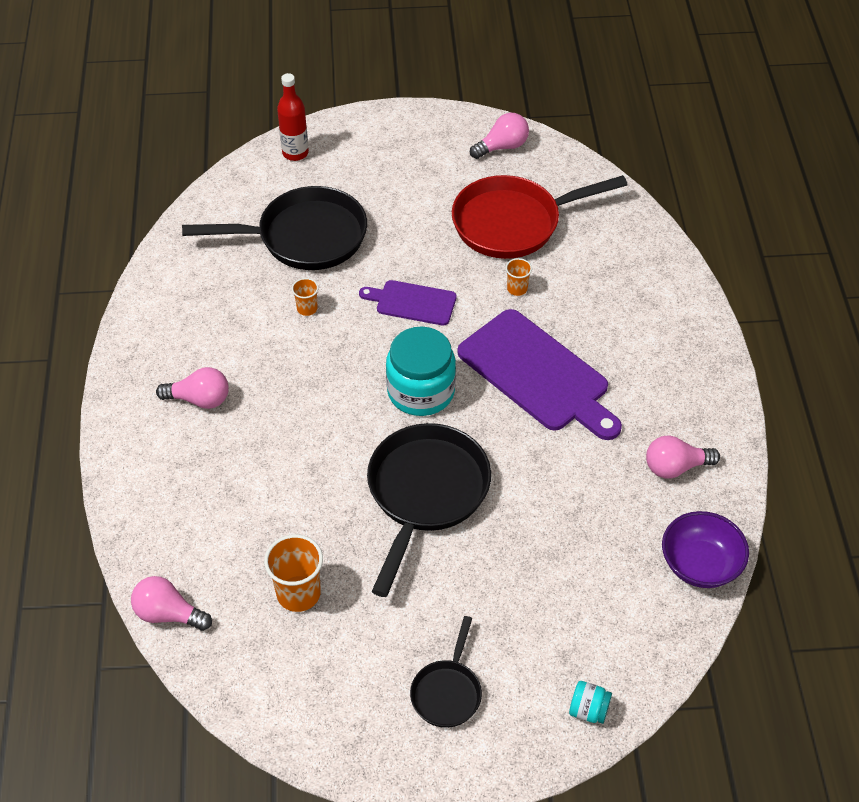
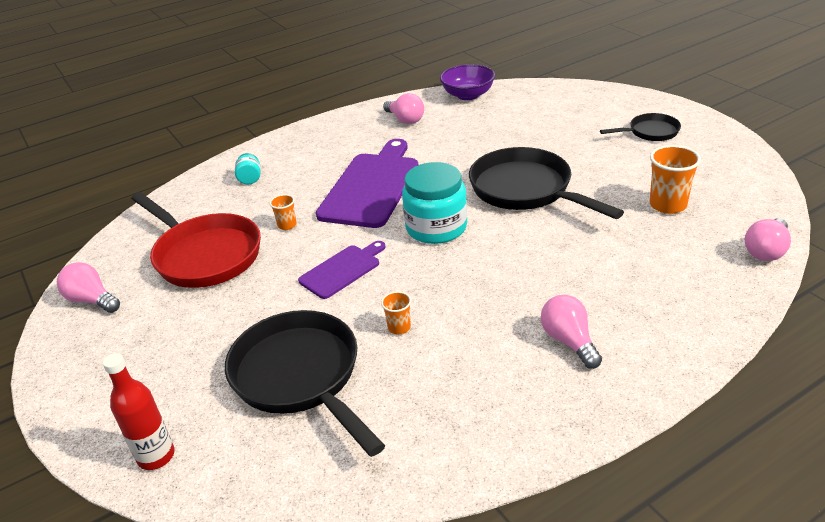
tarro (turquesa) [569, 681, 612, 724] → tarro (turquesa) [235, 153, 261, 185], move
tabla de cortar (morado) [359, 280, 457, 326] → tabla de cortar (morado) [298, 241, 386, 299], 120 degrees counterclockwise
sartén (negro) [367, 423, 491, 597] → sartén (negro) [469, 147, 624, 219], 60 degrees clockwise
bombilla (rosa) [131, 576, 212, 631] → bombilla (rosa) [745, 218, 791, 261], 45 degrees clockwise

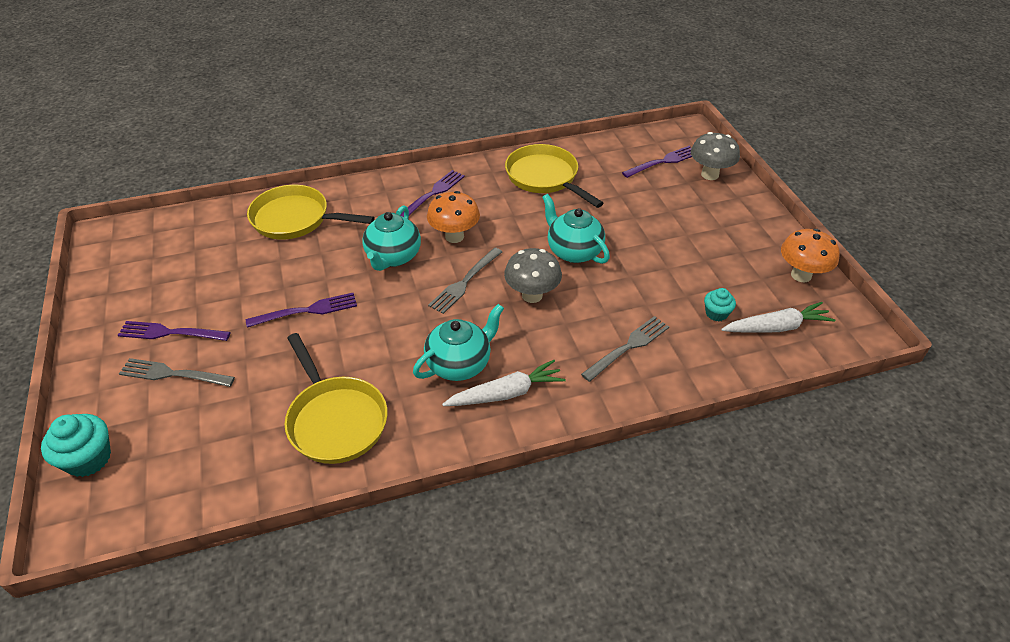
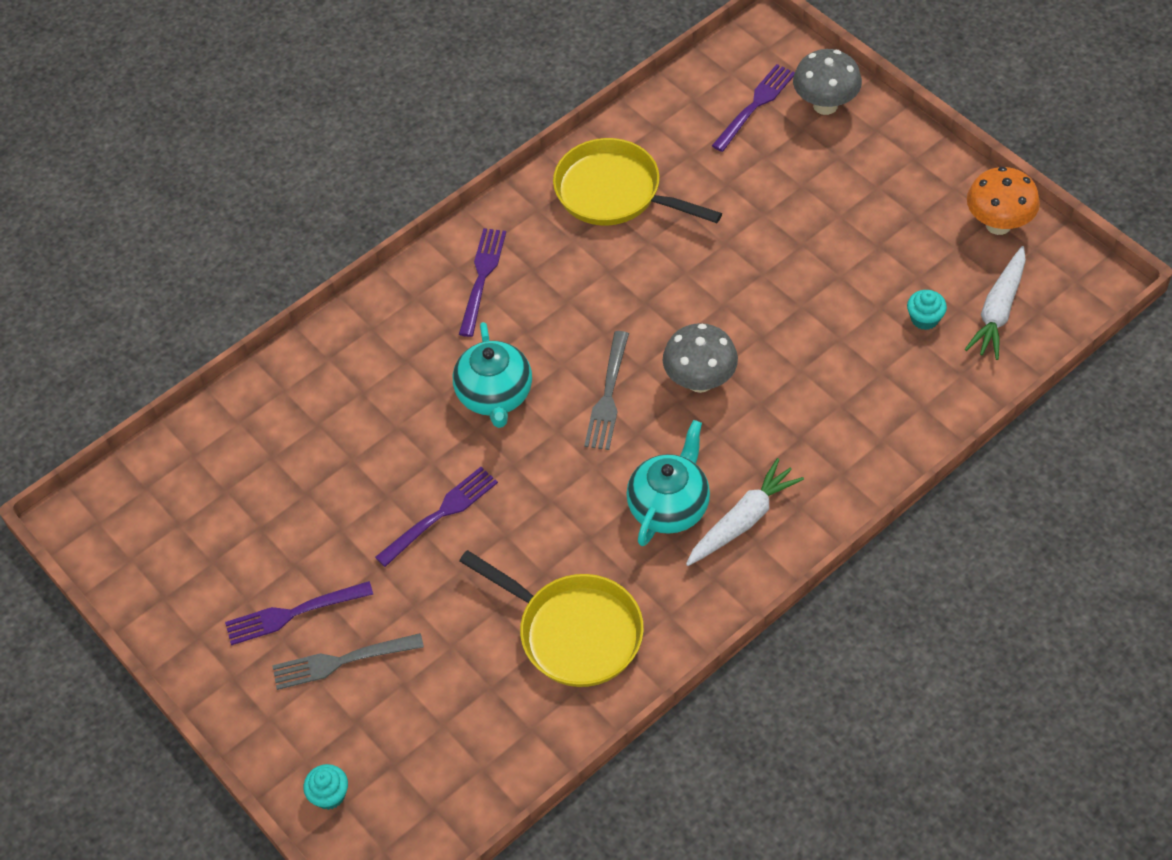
magdalena (turquesa) [41, 414, 111, 477] → magdalena (turquesa) [303, 764, 348, 810], x0.60
zanahoria (blanco) [721, 302, 835, 333] → zanahoria (blanco) [965, 246, 1026, 360], 150 degrees clockwise
sartén (amarillo) [247, 185, 375, 240] → -
seta (naranja) [427, 191, 480, 243] → -
tetera (turquesa) [542, 194, 610, 264] → -
tenedor (gris) [581, 316, 669, 382] → -

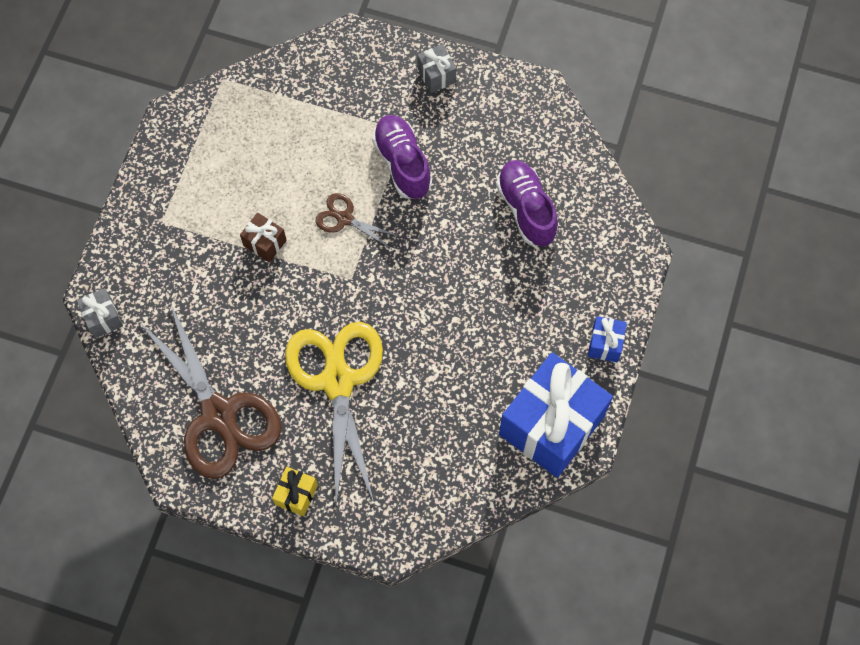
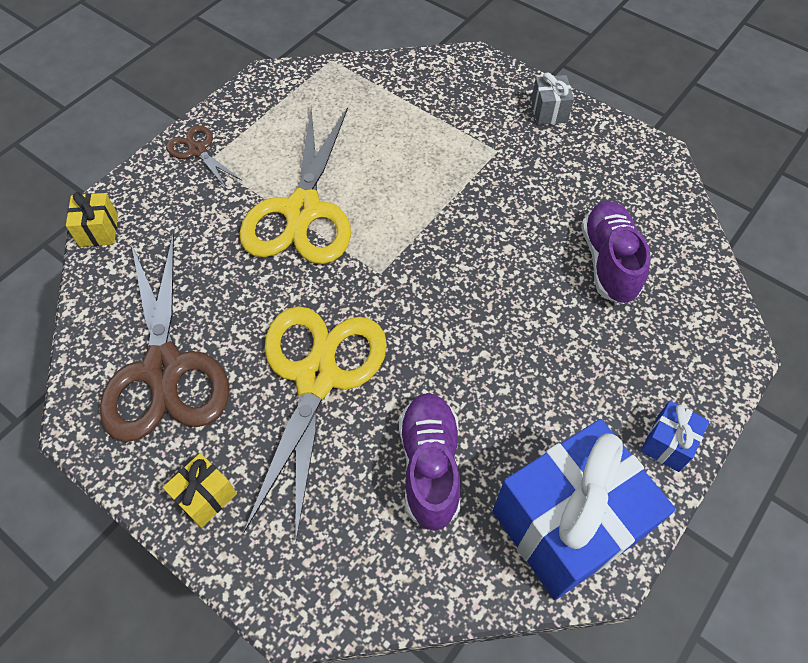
regalo (gris) [77, 288, 123, 338] → regalo (amarillo) [66, 192, 118, 247]
tijeras (marrón) [316, 193, 399, 249] → tijeras (marrón) [166, 125, 241, 188], move
regalo (marrón) [240, 212, 287, 263] → tijeras (amarillo) [239, 107, 351, 264]
zapato (morado) [372, 115, 432, 199] → zapato (morado) [399, 393, 461, 531], move

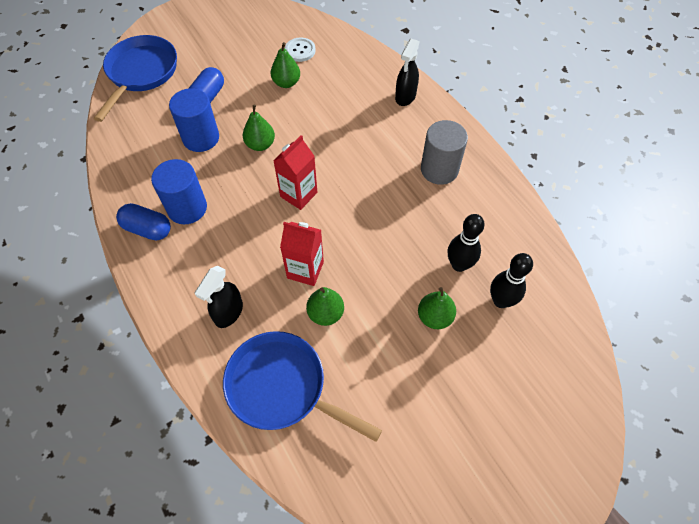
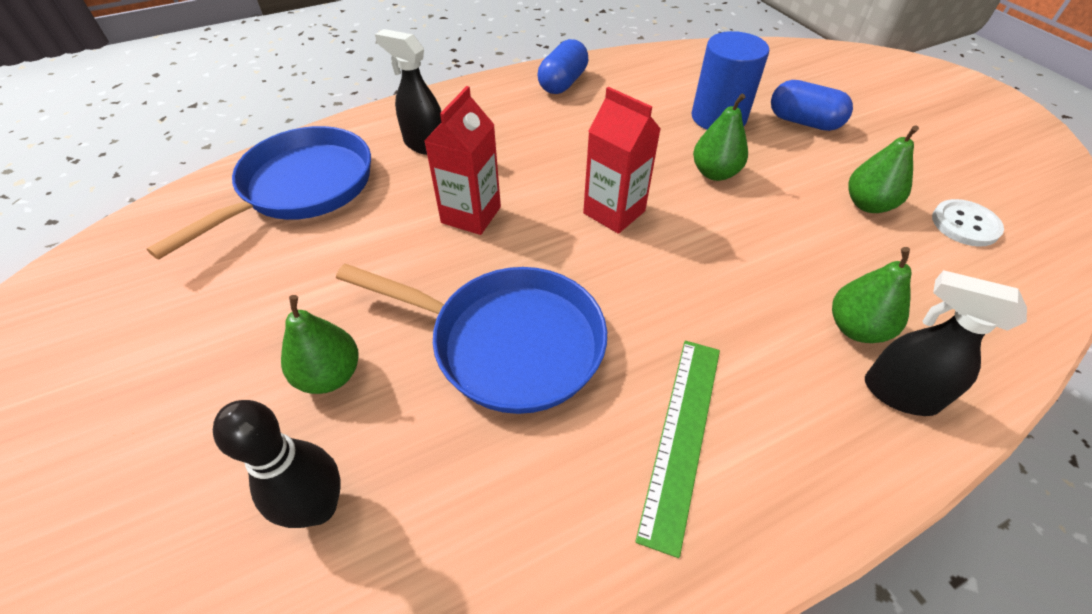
sartén (azul) [94, 35, 177, 122] → sartén (azul) [336, 263, 607, 414], move
cilindro (gris) [421, 120, 468, 185] → regla (verde) [635, 341, 720, 558]
pera (verde) [306, 287, 344, 326] → pera (verde) [832, 247, 911, 343], move
cilindro (azul) [151, 159, 207, 224] → -
bolo (negro) [448, 214, 485, 272] → -

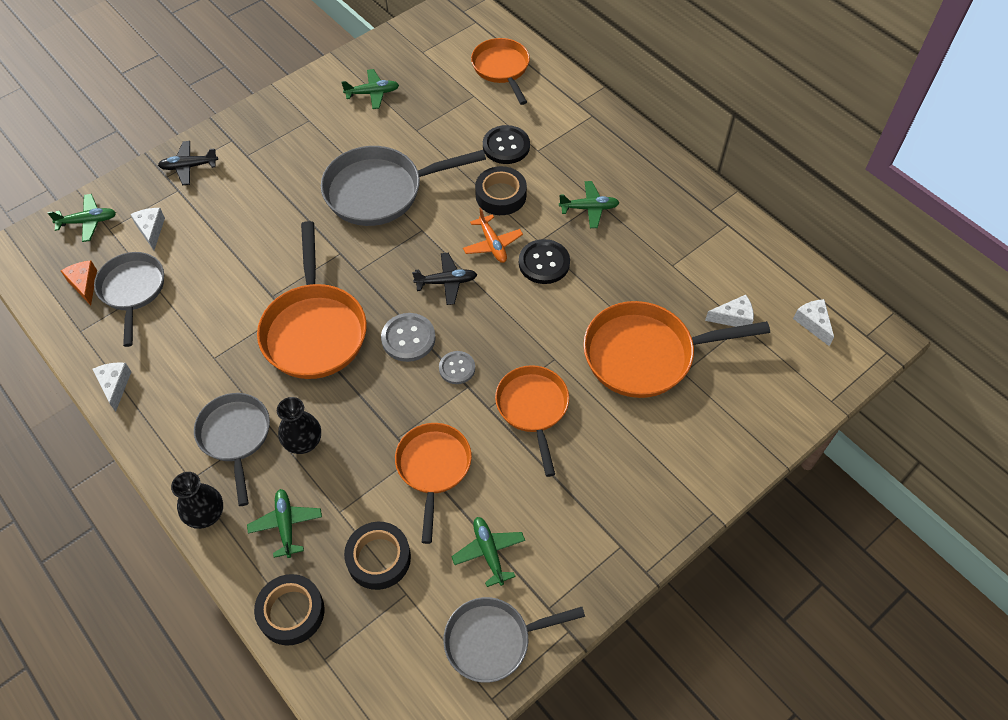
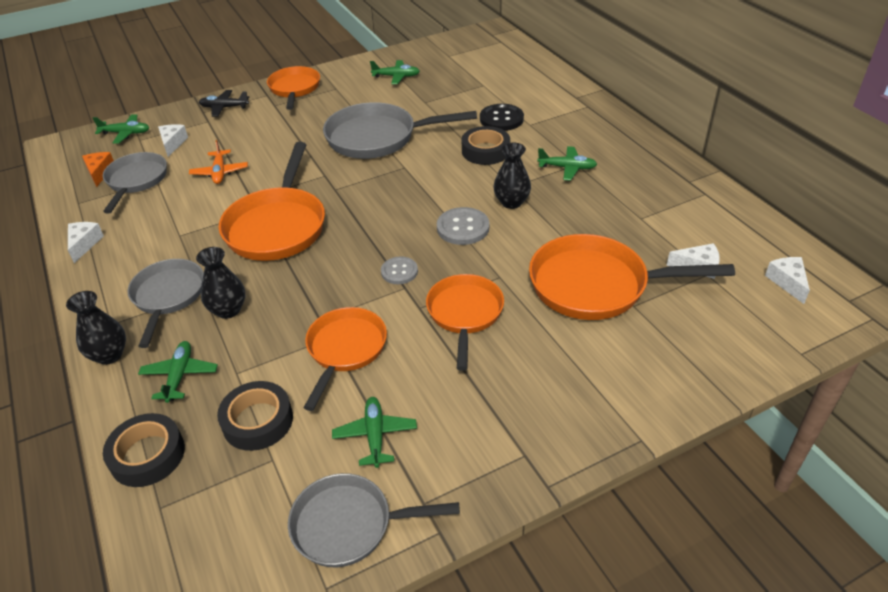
avión (naranja) [463, 208, 523, 263] → avión (naranja) [189, 140, 248, 184], move
sartén (naranja) [471, 38, 530, 105] → sartén (naranja) [267, 66, 320, 110], move
botón (gris) [381, 313, 436, 362] → botón (gris) [437, 207, 489, 245], move
botón (negro) [519, 239, 570, 284] → florero (negro) [494, 142, 531, 209]
avión (negro) [412, 253, 477, 305] → -

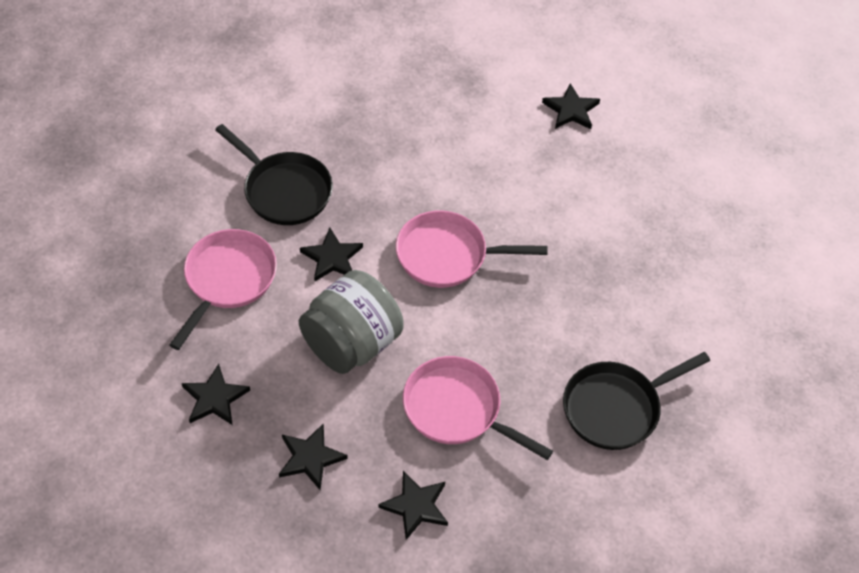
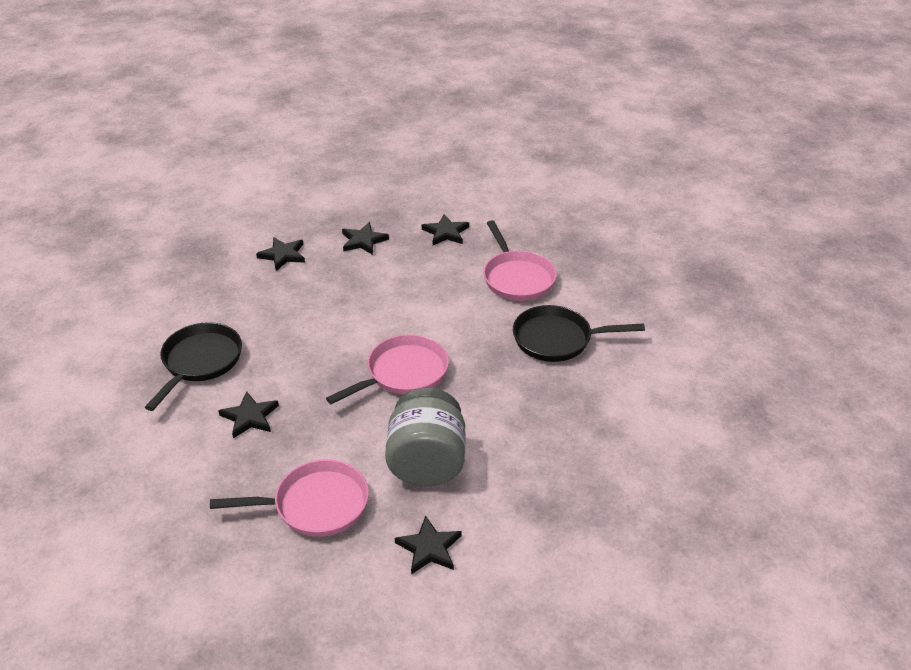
sartén (rosa) [403, 356, 553, 460] → sartén (rosa) [210, 459, 369, 537], move
estrella (negro) [300, 227, 363, 281] → estrella (negro) [218, 391, 279, 438], move
tarro (gris) [299, 270, 403, 374] → tarro (gris) [385, 388, 466, 486], move

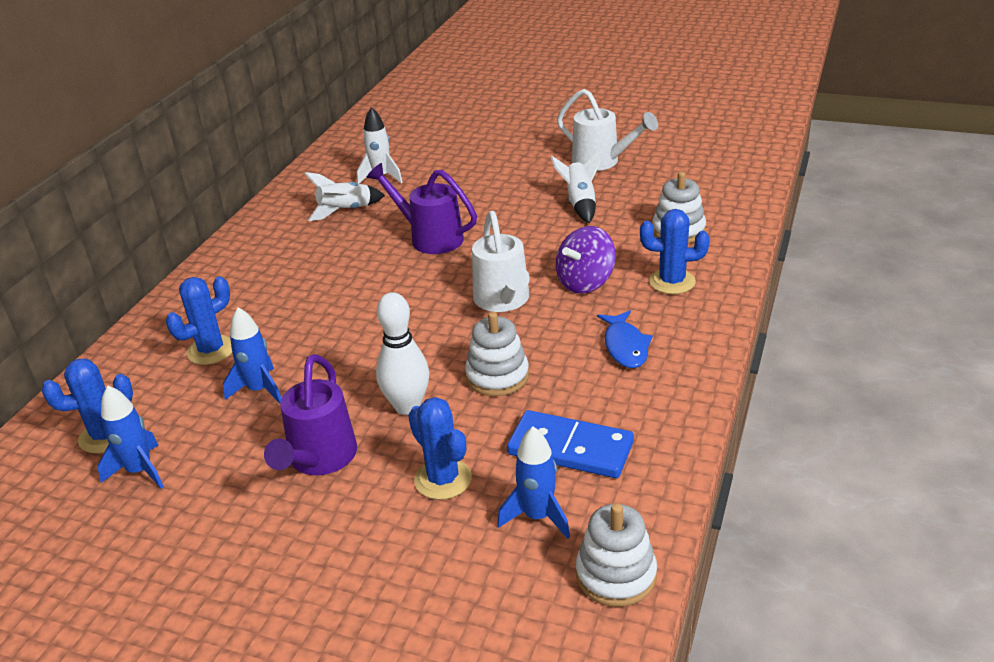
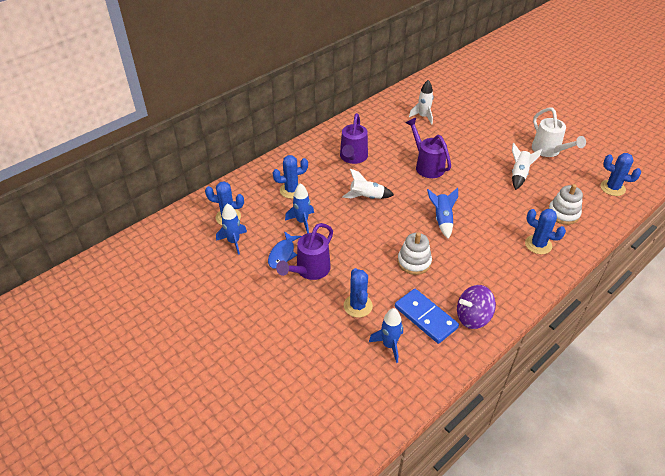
pez (azul) [597, 310, 653, 368] → pez (azul) [268, 231, 301, 269], move
- → regadera (morado) [340, 113, 368, 164]
cohete (blanco) [305, 172, 385, 221] → cohete (blanco) [342, 169, 394, 199], move
regadera (blanco) [472, 211, 530, 312] → cohete (azul) [427, 188, 458, 239]
peonza (morado) [556, 226, 616, 293] → peonza (morado) [457, 285, 496, 329], move
- → cactus (azul) [600, 153, 641, 196]
bolo (blanco) [376, 292, 429, 415] → -
juguete apilable (blanco) [576, 503, 657, 607] → -

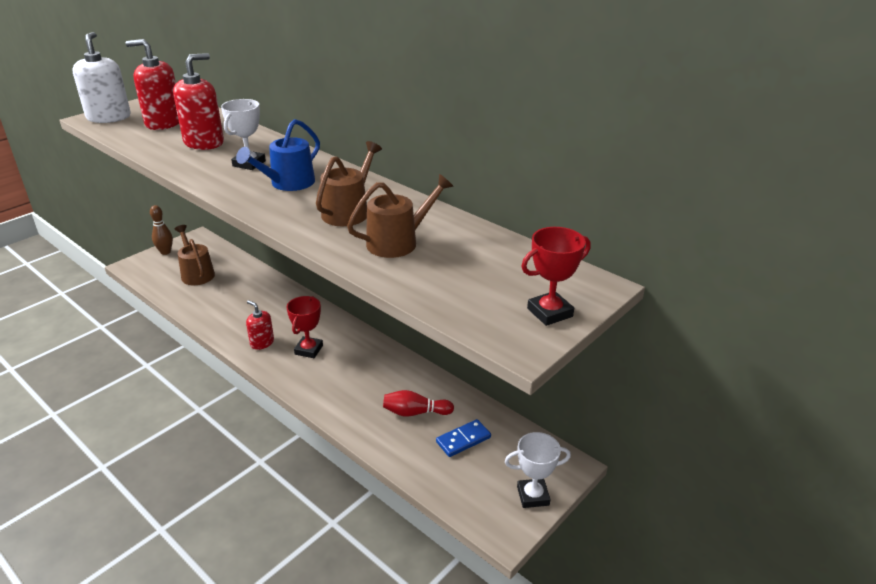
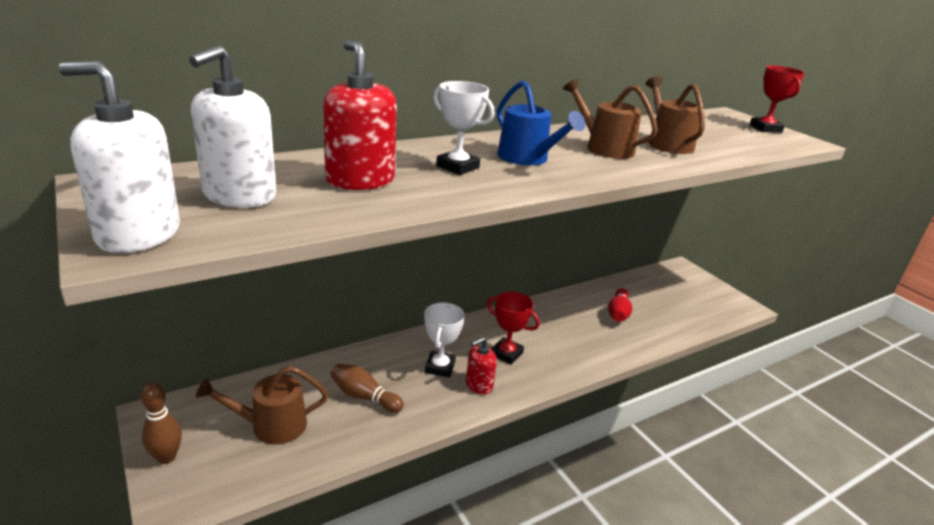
dispensador de jabón (rojo) [125, 39, 179, 130] → dispensador de jabón (blanco) [189, 45, 276, 208]
- → bolo (marrón) [330, 364, 404, 413]
trofeo (blanco) [505, 432, 571, 508] → trofeo (blanco) [424, 303, 465, 378], move
ficha de dominó (azul) [436, 419, 491, 457] → -

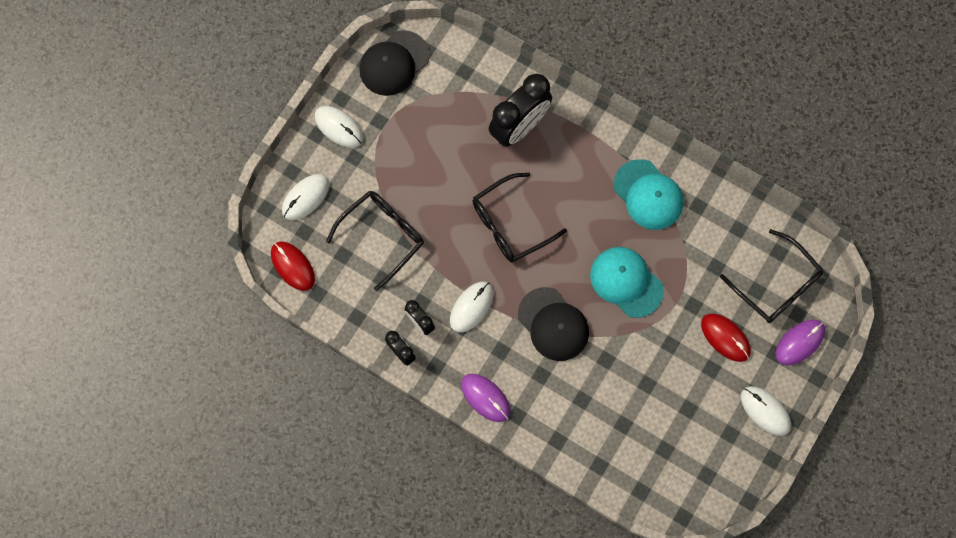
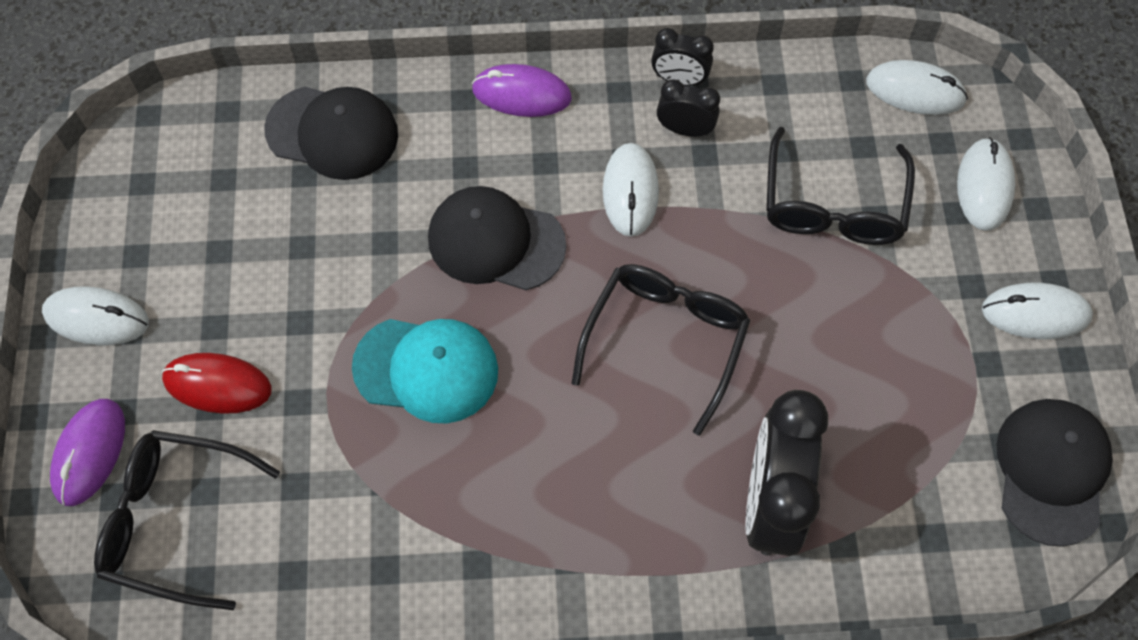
- → gorra (negro) [264, 87, 398, 180]
ratón (rojo) [271, 242, 315, 291] → ratón (blanco) [866, 60, 968, 115]
gorra (turquesa) [614, 159, 683, 230] → -

